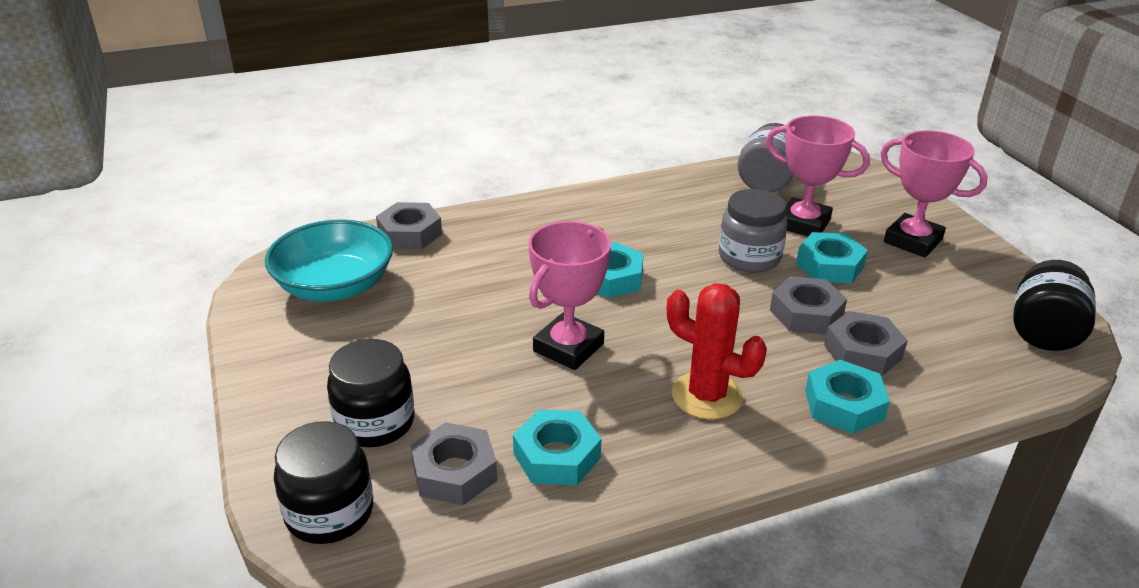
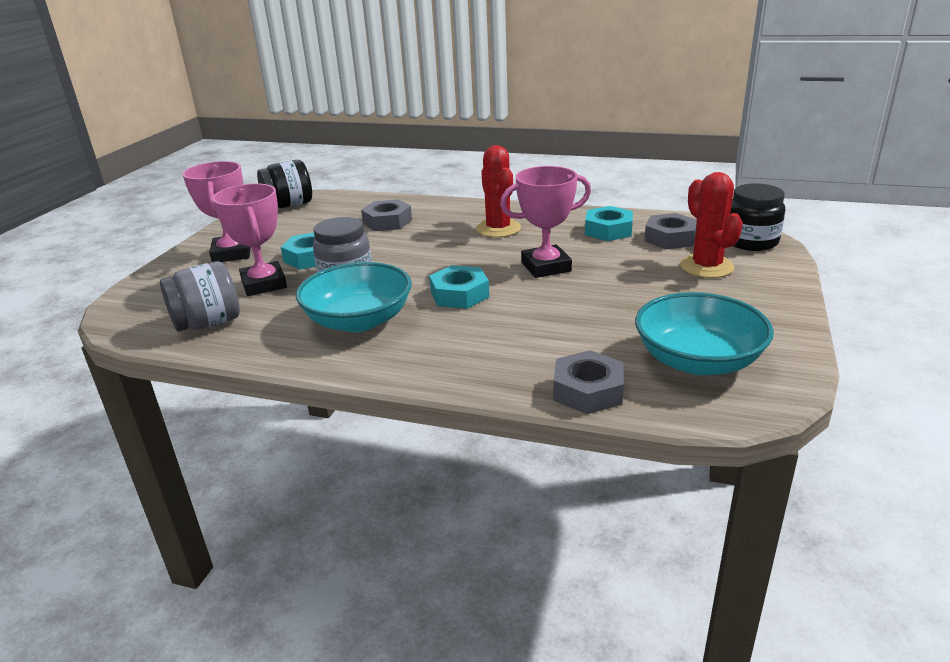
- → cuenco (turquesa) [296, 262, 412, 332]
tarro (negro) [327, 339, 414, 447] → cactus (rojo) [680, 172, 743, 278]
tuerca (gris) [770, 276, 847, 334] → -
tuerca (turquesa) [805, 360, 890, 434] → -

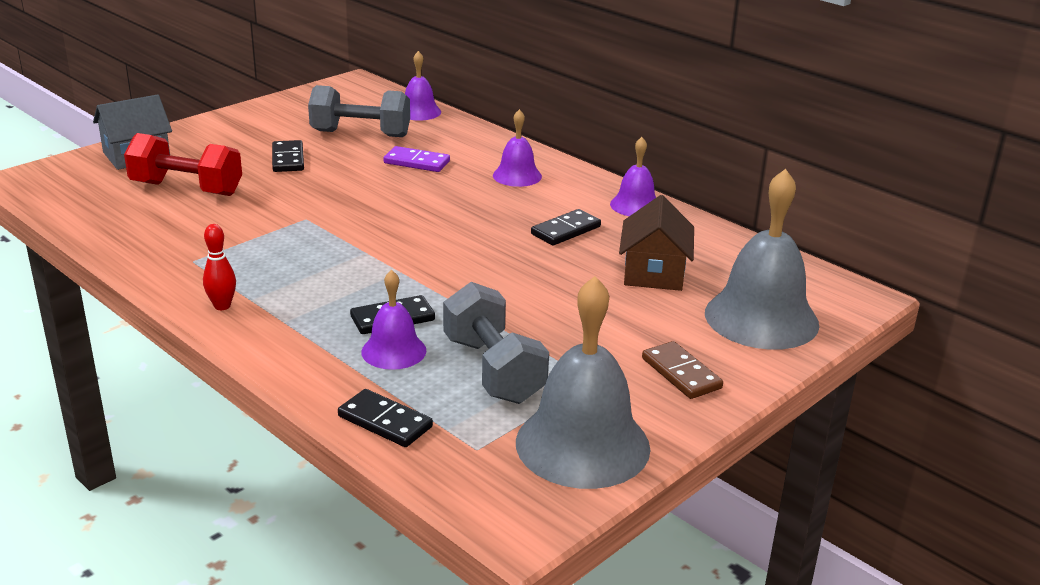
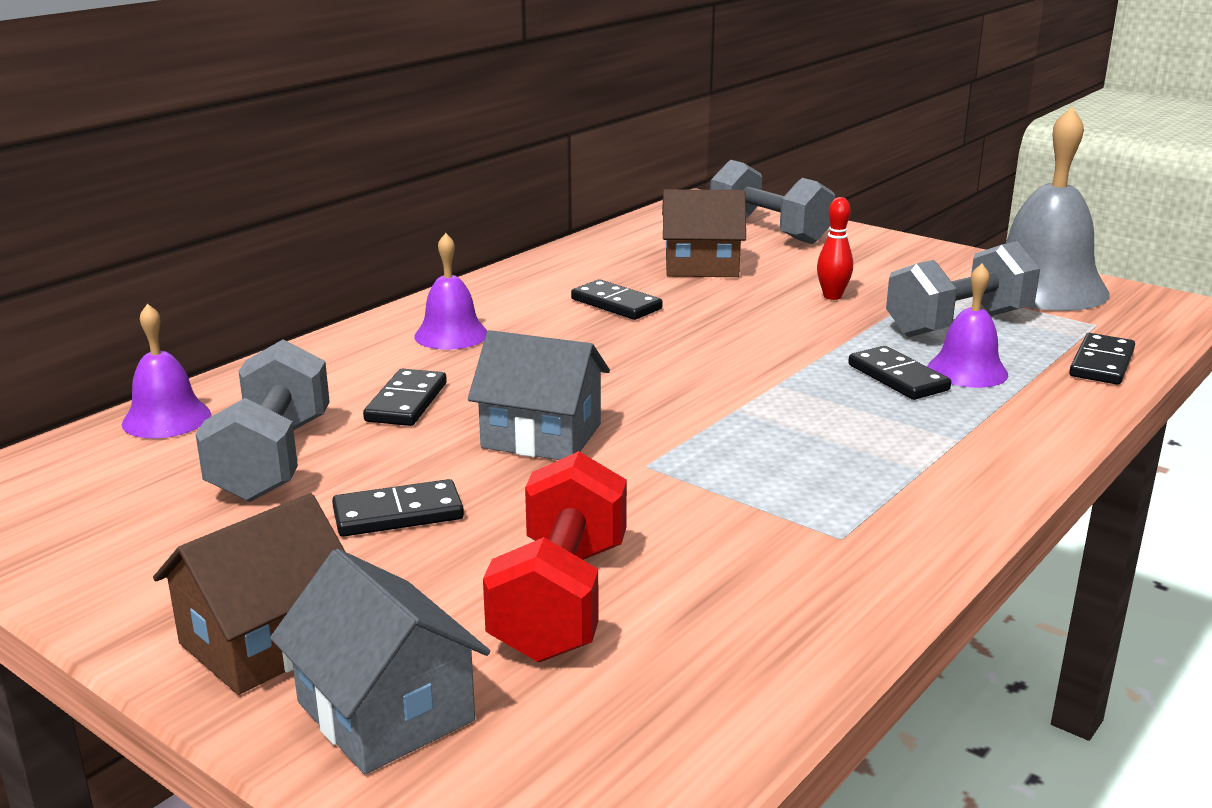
- → casa (marrón) [153, 493, 345, 695]
ficha de dominó (morado) [384, 146, 450, 172] → ficha de dominó (negro) [363, 369, 447, 426]
- → casa (gris) [468, 330, 610, 460]
campana (gris) [705, 169, 819, 350] → mancuerna (gris) [710, 160, 835, 244]
bolo (rojo) [203, 224, 236, 310] → bolo (rojo) [817, 197, 853, 300], move
campana (morado) [610, 137, 656, 216] → -
ficha de dominó (marrón) [642, 341, 723, 399] → -

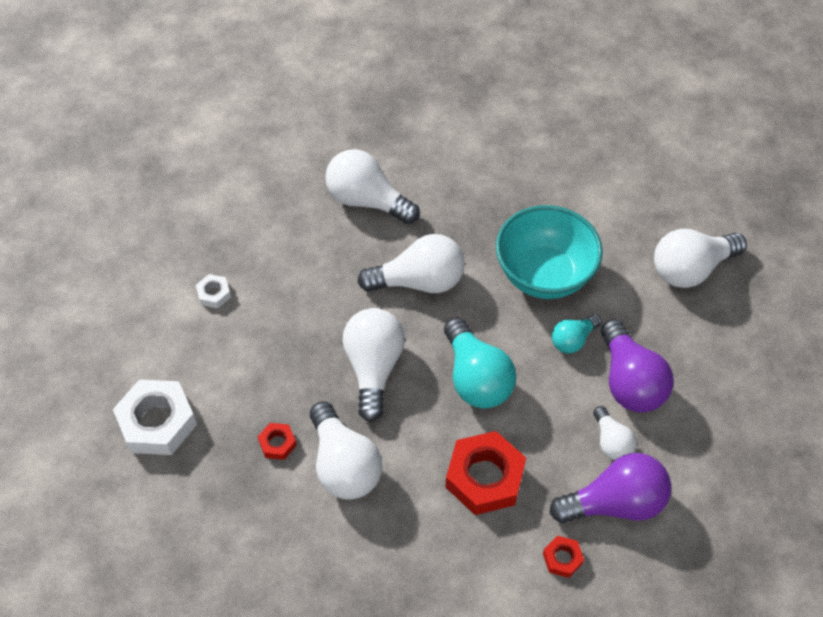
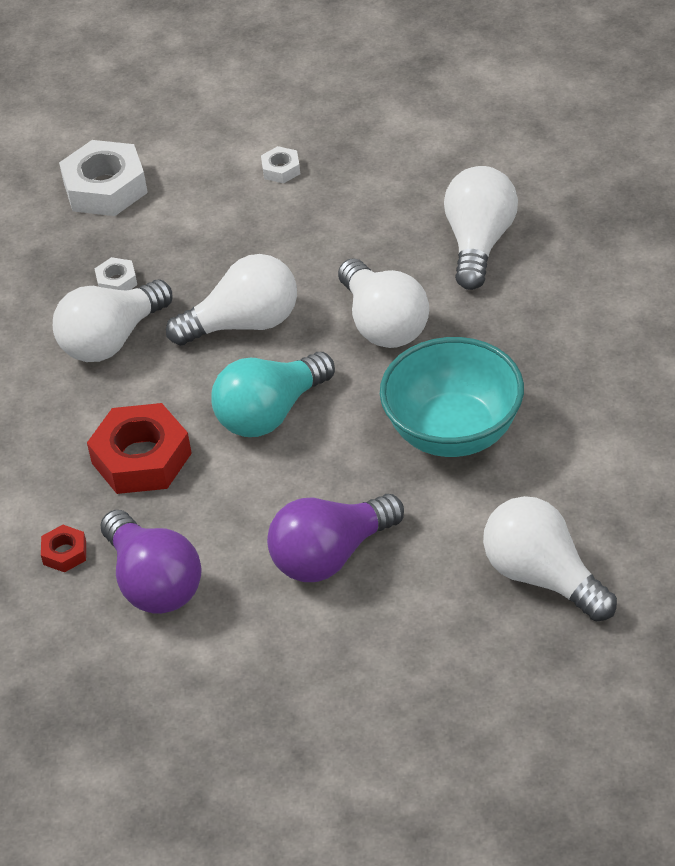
tuerca (rojo) [258, 423, 297, 460] → tuerca (blanco) [95, 257, 137, 290]
bombilla (turquesa) [552, 314, 602, 353] → -
bombilla (blanco) [593, 406, 637, 460] → -

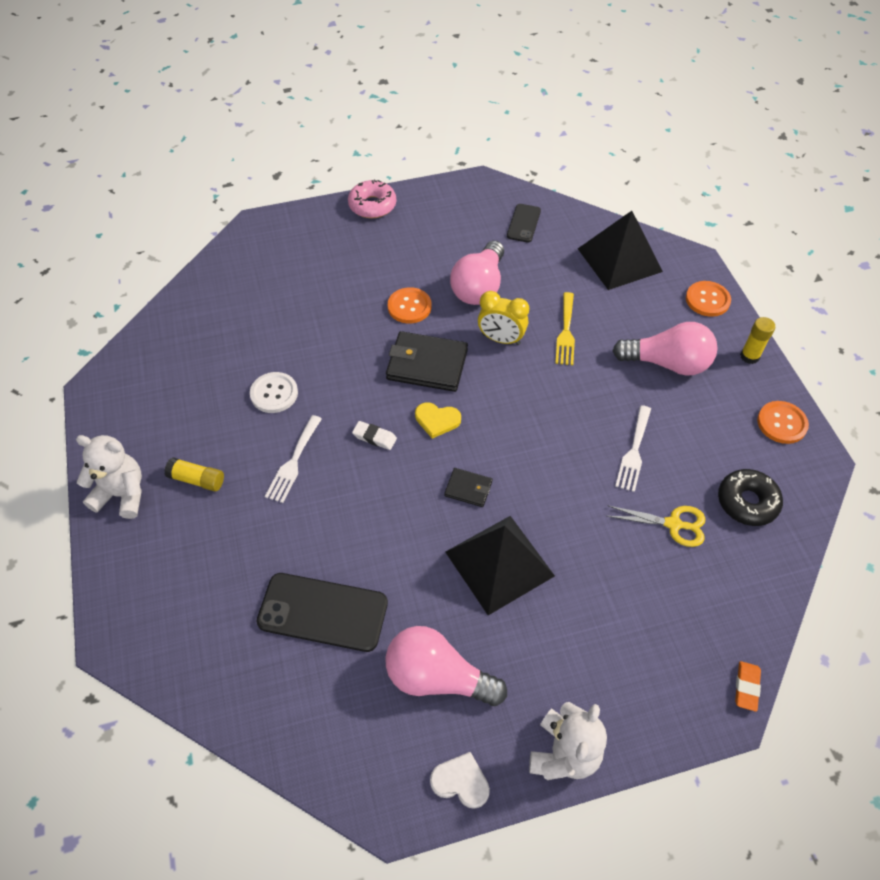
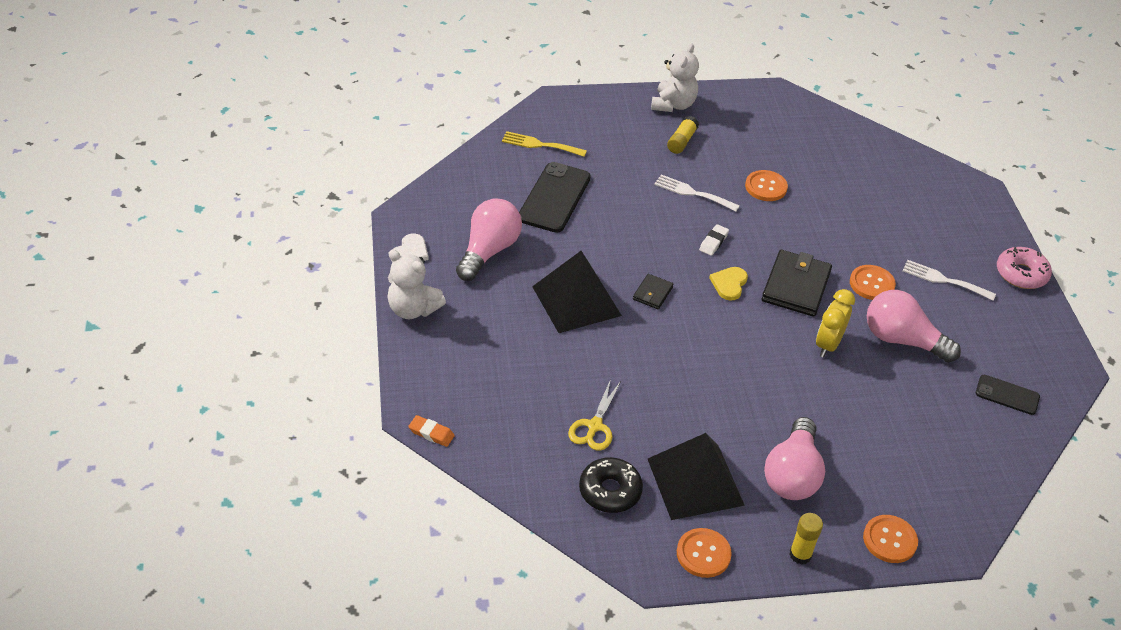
tenedor (amarillo) [555, 292, 575, 365] → tenedor (amarillo) [502, 131, 587, 157], move
pirámide (negro) [578, 211, 663, 290] → pirámide (negro) [648, 433, 745, 520], move
botón (blanco) [250, 372, 298, 413] → botón (naranja) [745, 170, 788, 201]
tenedor (blanco) [615, 405, 651, 492] → tenedor (blanco) [902, 260, 996, 301], move

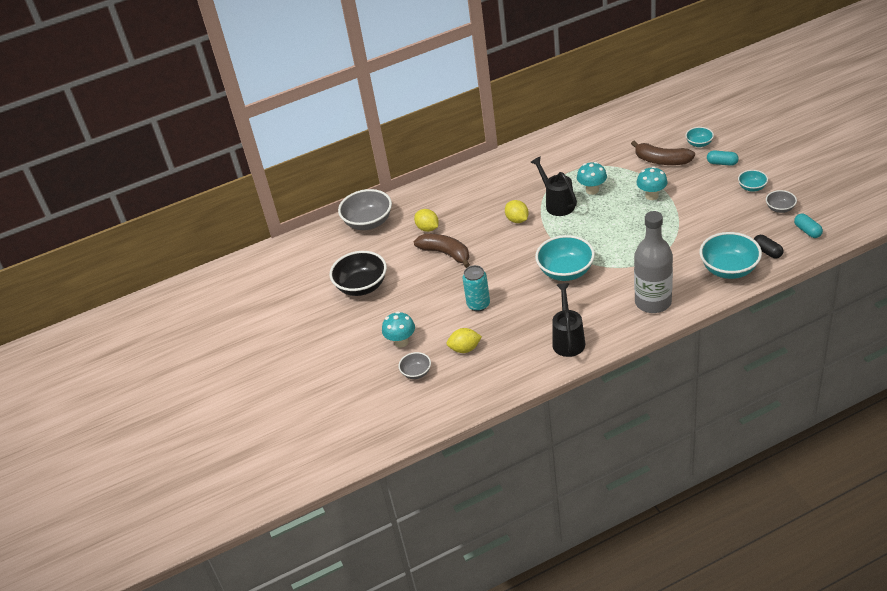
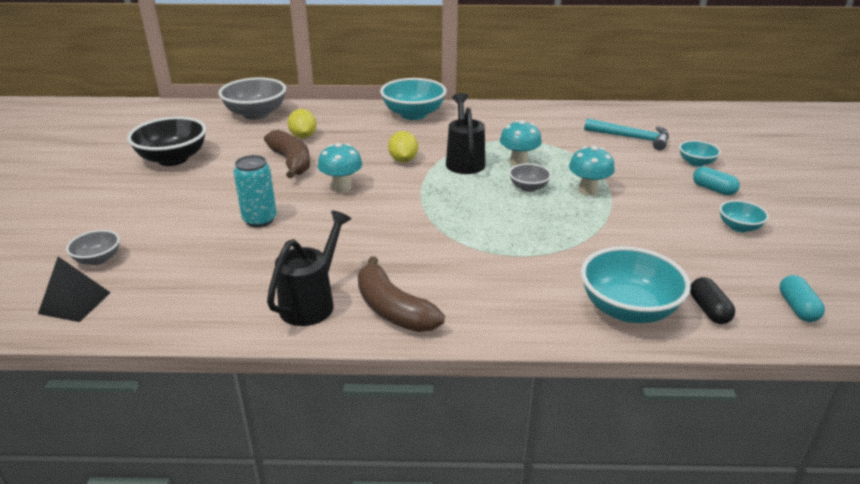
- → pirámide (negro) [38, 257, 111, 322]
seta (turquesa) [382, 311, 415, 348] → seta (turquesa) [318, 143, 362, 192], move
plátano (marrón) [631, 141, 695, 165] → plátano (marrón) [358, 256, 445, 332], move
cuenco (turquesa) [535, 235, 595, 281] → cuenco (turquesa) [380, 78, 447, 120], move
cuenco (gris) [766, 190, 797, 213] → cuenco (gris) [509, 163, 551, 192], move
- → martillo (turquesa) [584, 118, 669, 150]
limón (amarillo) [447, 328, 482, 353] → -
botella (gris) [634, 211, 673, 313] → -

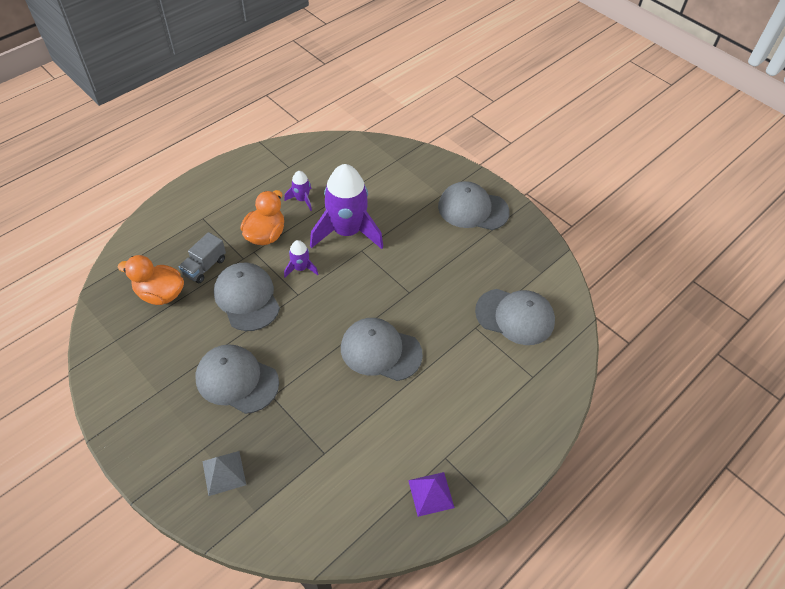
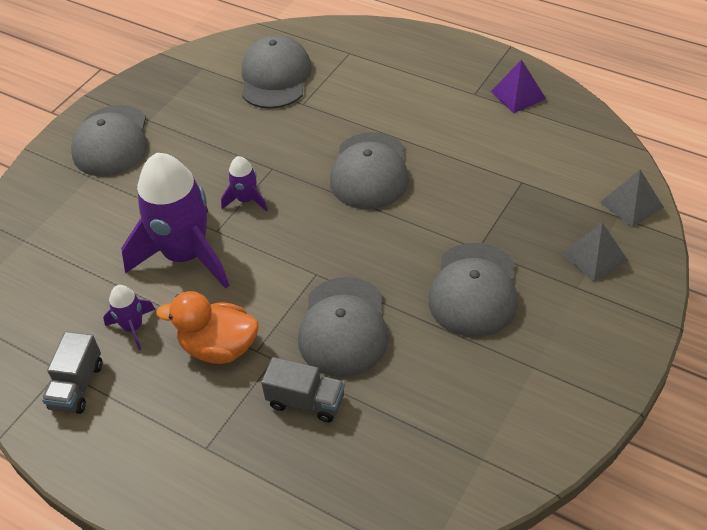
- → camión (gris) [42, 332, 102, 414]
cohete (morado) [284, 240, 318, 278] → cohete (morado) [221, 156, 268, 211], move
gorra (gris) [214, 263, 280, 331] → gorra (gris) [298, 277, 389, 377], 45 degrees counterclockwise
- → pirámide (gris) [600, 170, 664, 228]
pato (naranja) [118, 255, 184, 305] → -

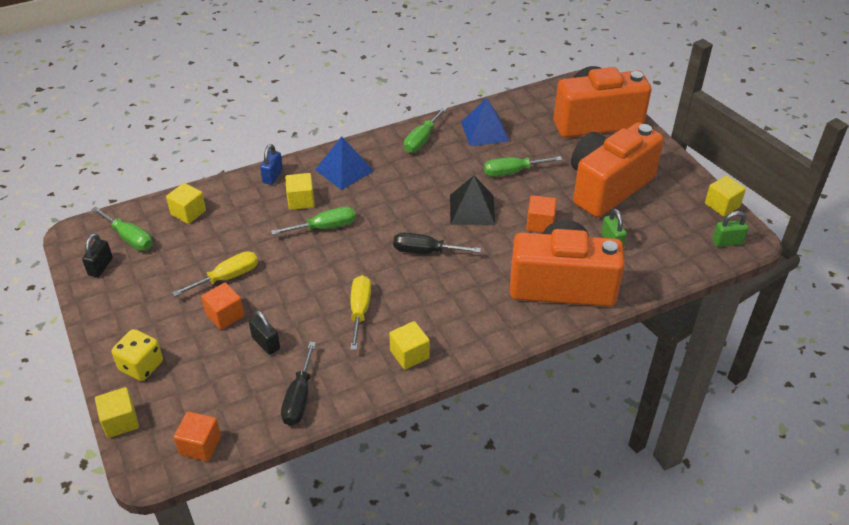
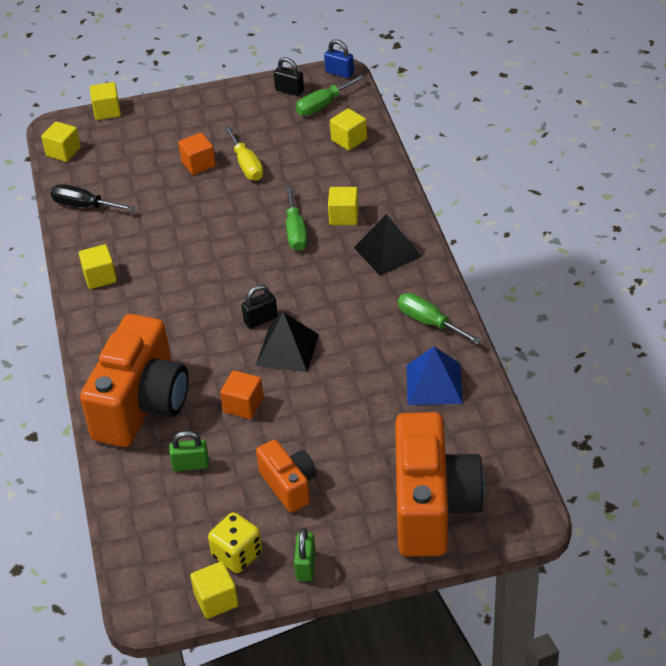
cubo (naranja) [174, 412, 221, 461] → cubo (amarillo) [41, 121, 81, 162]
dado (amarillo) [112, 329, 163, 381] → dado (amarillo) [208, 512, 262, 573], move
candado (negro) [249, 310, 280, 355] → candado (negro) [241, 285, 278, 329], move
cámara (naranja) [571, 122, 664, 217] → cámara (naranja) [256, 440, 316, 513], x0.53
candado (verde) [712, 211, 749, 247] → candado (verde) [294, 527, 316, 581], move
candado (azul) [260, 144, 283, 185] → candado (azul) [324, 39, 354, 78], move
pirámide (azul) [315, 136, 374, 190] → pirámide (negro) [354, 214, 422, 276]
destornillador (amarillo) [350, 275, 371, 350] → -
destornillador (negro) [393, 232, 481, 253] → -
destornillador (verde) [484, 156, 562, 177] → -

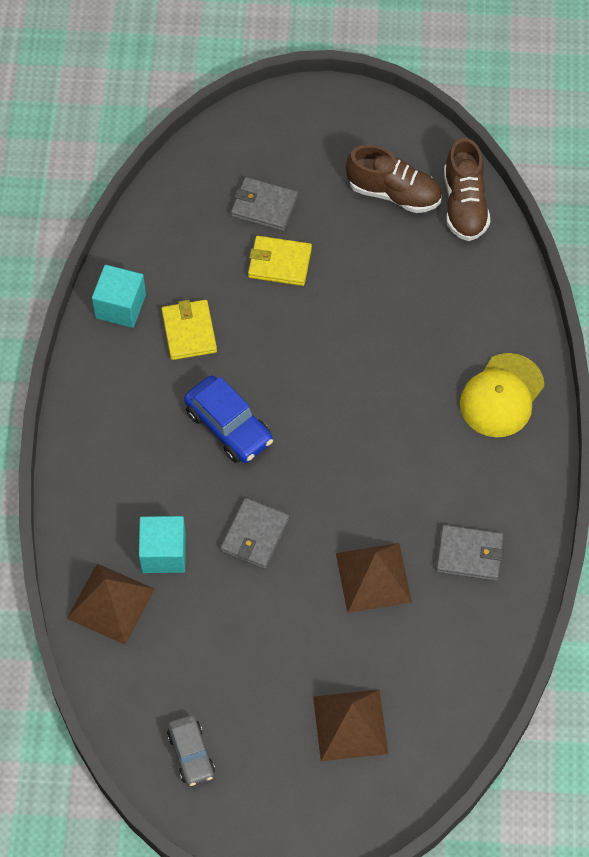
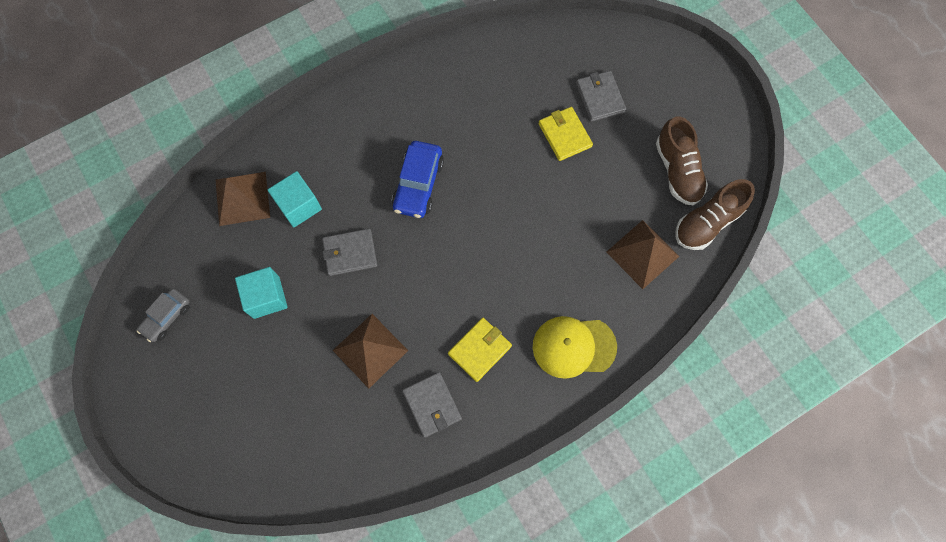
cubo (turquesa) [92, 265, 146, 328] → cubo (turquesa) [235, 267, 288, 319], move
cartera (amarillo) [162, 300, 217, 360] → cartera (amarillo) [448, 318, 512, 382], move
pirámide (marrón) [313, 690, 388, 761] → pirámide (marrón) [607, 220, 679, 289], move

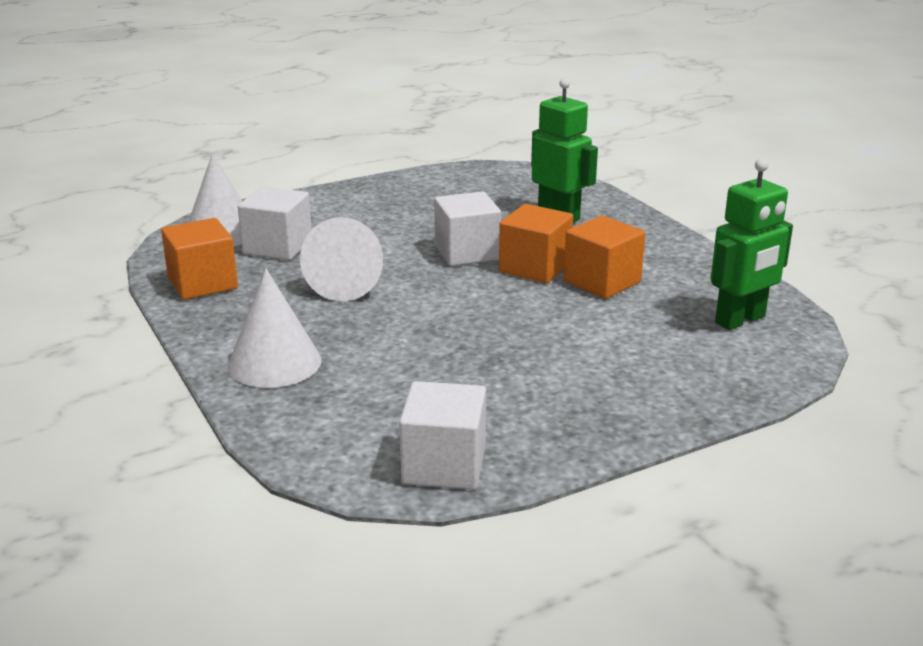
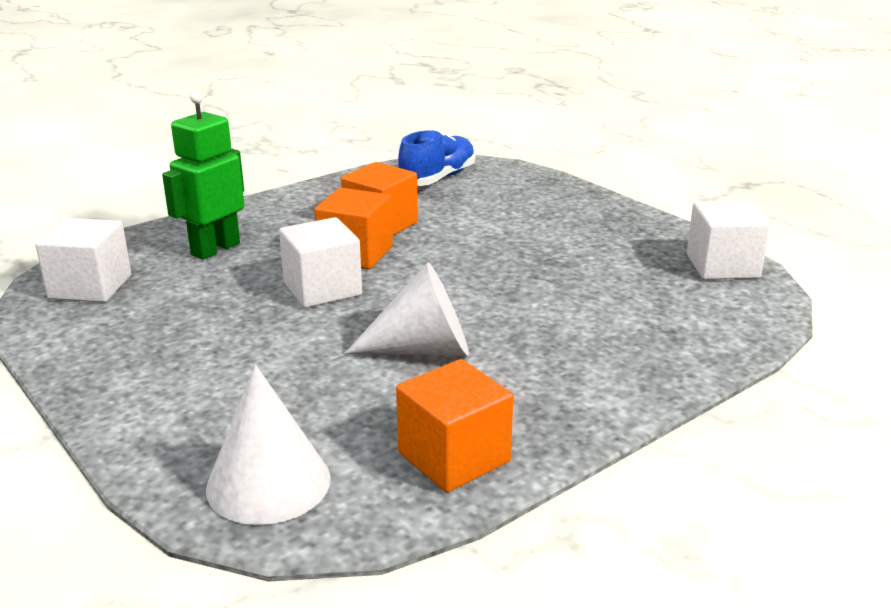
cubo (blanco) [238, 186, 312, 260] → cubo (blanco) [35, 218, 131, 302], move
robot (verde) [711, 158, 793, 330] → zapato (azul) [398, 130, 475, 186]
cono (blanco) [228, 268, 322, 388] → -

